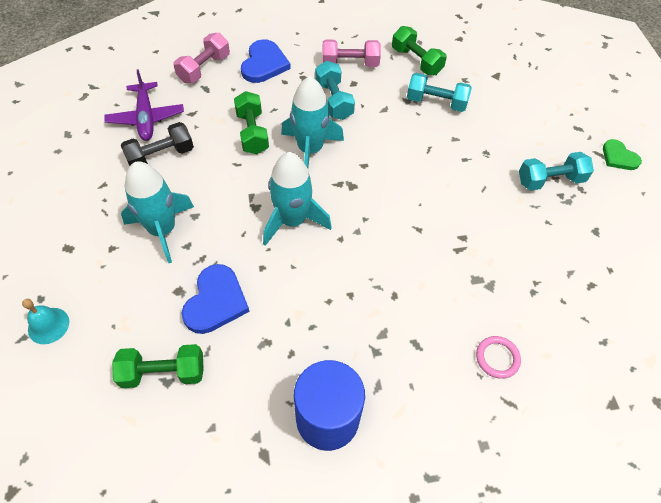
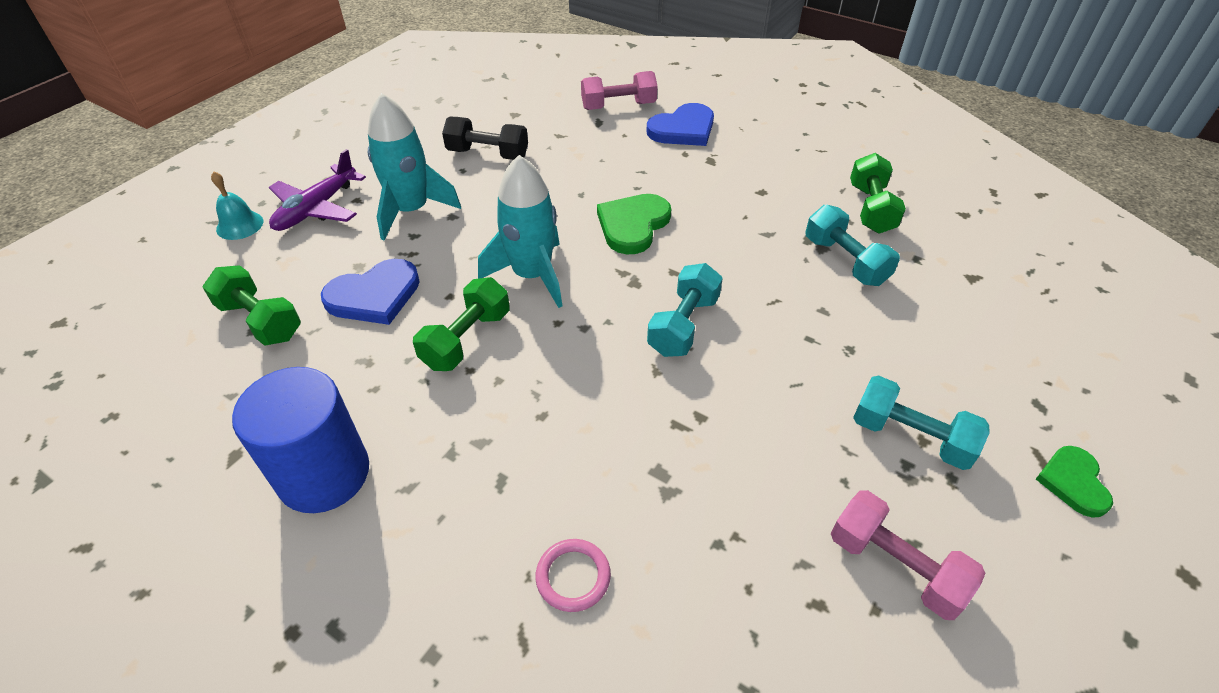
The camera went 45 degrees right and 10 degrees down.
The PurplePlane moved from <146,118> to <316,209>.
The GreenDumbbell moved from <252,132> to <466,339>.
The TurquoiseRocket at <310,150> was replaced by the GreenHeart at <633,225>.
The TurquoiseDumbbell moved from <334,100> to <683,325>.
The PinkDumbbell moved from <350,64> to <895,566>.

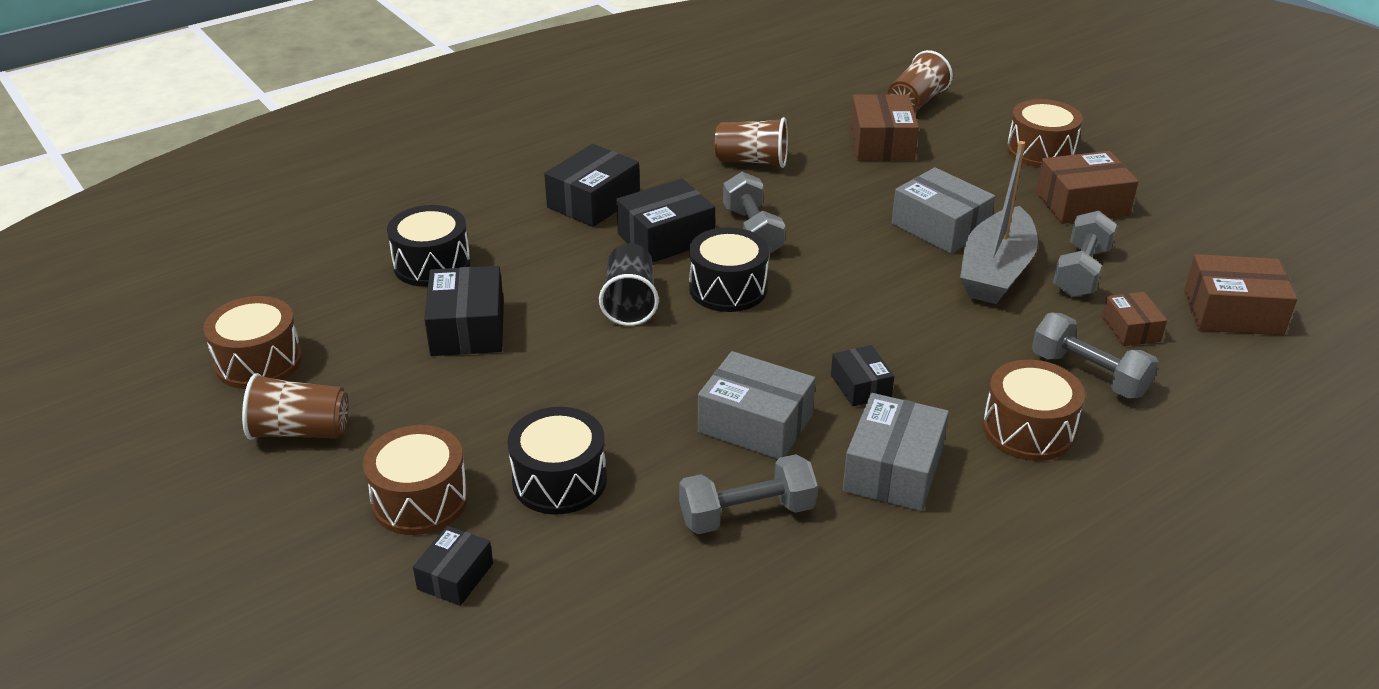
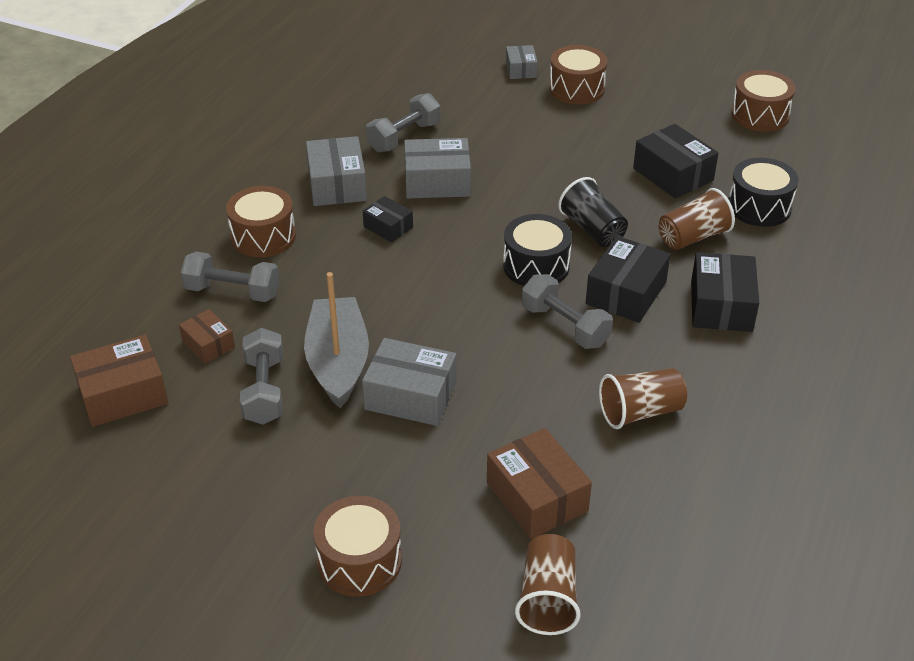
The camera went 150 degrees right and 5 degrees up.
The BrownCup moved from <300,431> to <693,237>.
The BlackBox at <455,576> became the GreyBox at <521,69>.
The BlackDrum at <559,480> disappeared.
The BrownBox at <1082,204> disappeared.

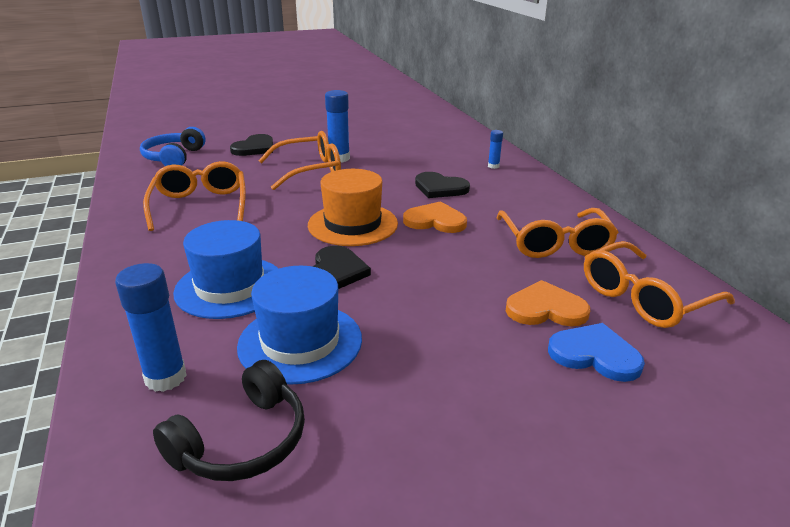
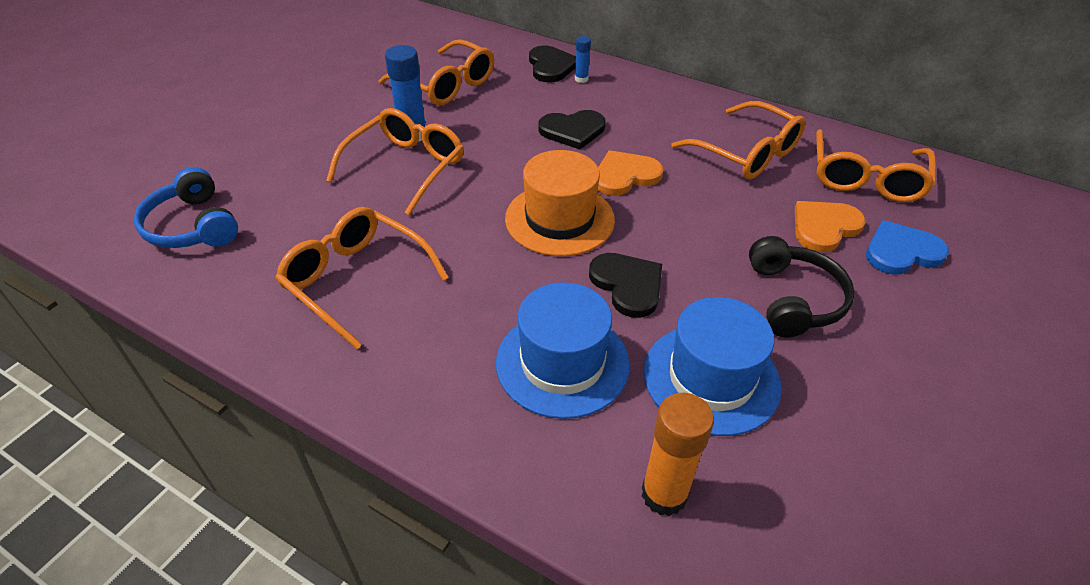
The camera went 40 degrees left and 15 degrees up.
The BlueGlueStick at <166,377> became the OrangeGlueStick at <664,494>.
The BlackHeadphones moved from <242,441> to <793,299>.
The BlackHeart moved from <254,148> to <551,66>.
The OrangeGlasses at <446,85> appeared.

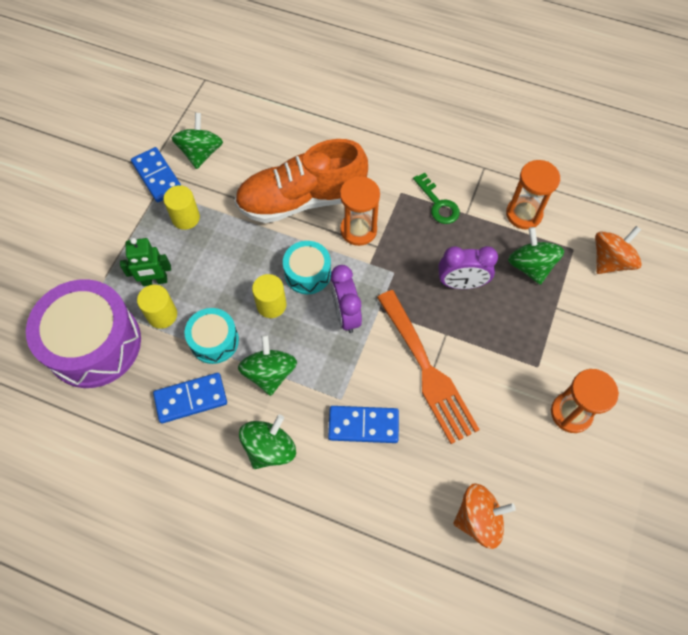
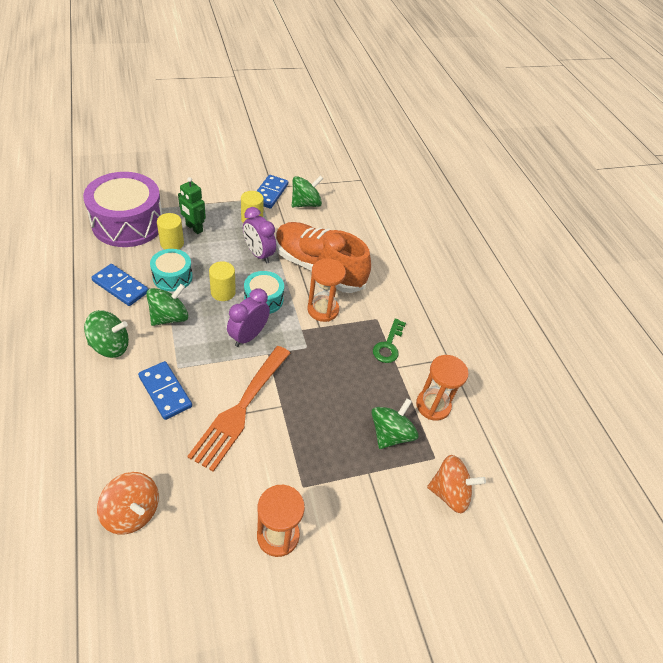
The camera went 45 degrees right and 15 degrees down.
The PurpleClock moved from <461,283> to <259,254>.

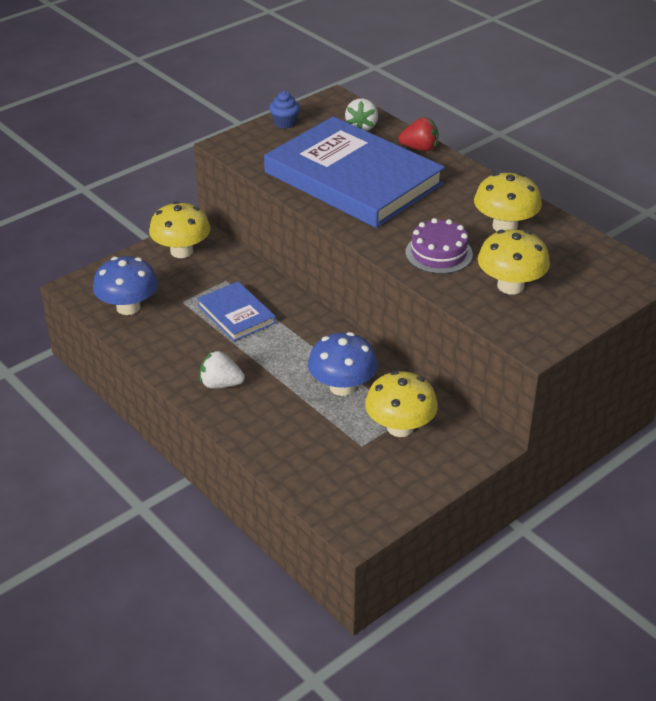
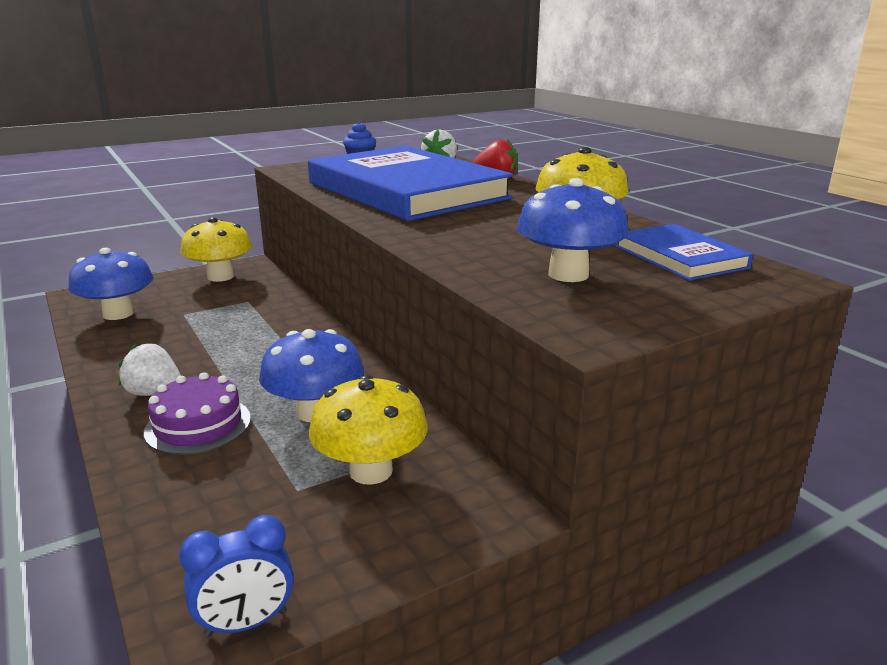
The camera went 10 degrees right and 15 degrees down.
The BlueBook moved from <236,314> to <680,257>.
The PurpleCake moved from <439,253> to <198,425>.
The YellowMushroom at <510,286> became the BlueMushroom at <568,274>.
The BlueClock at <246,623> appeared.

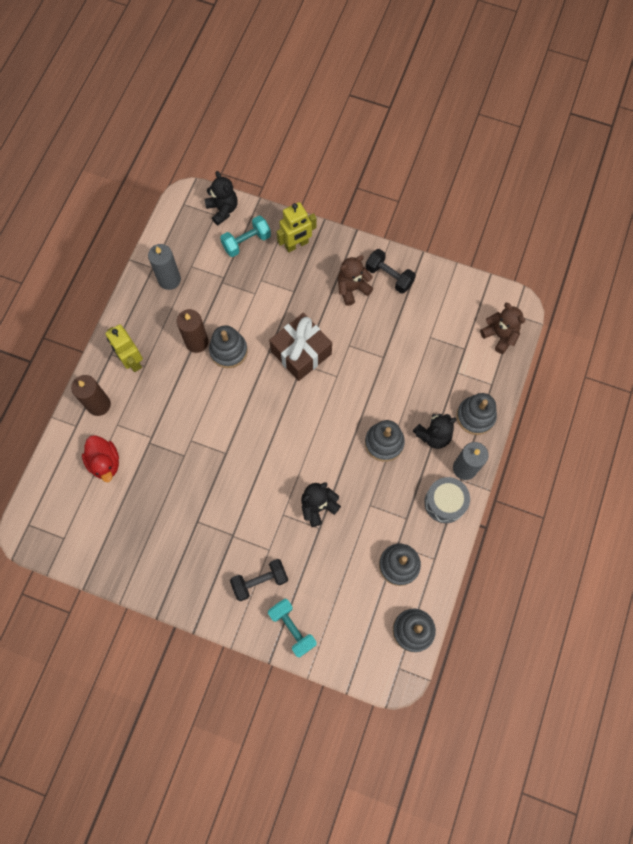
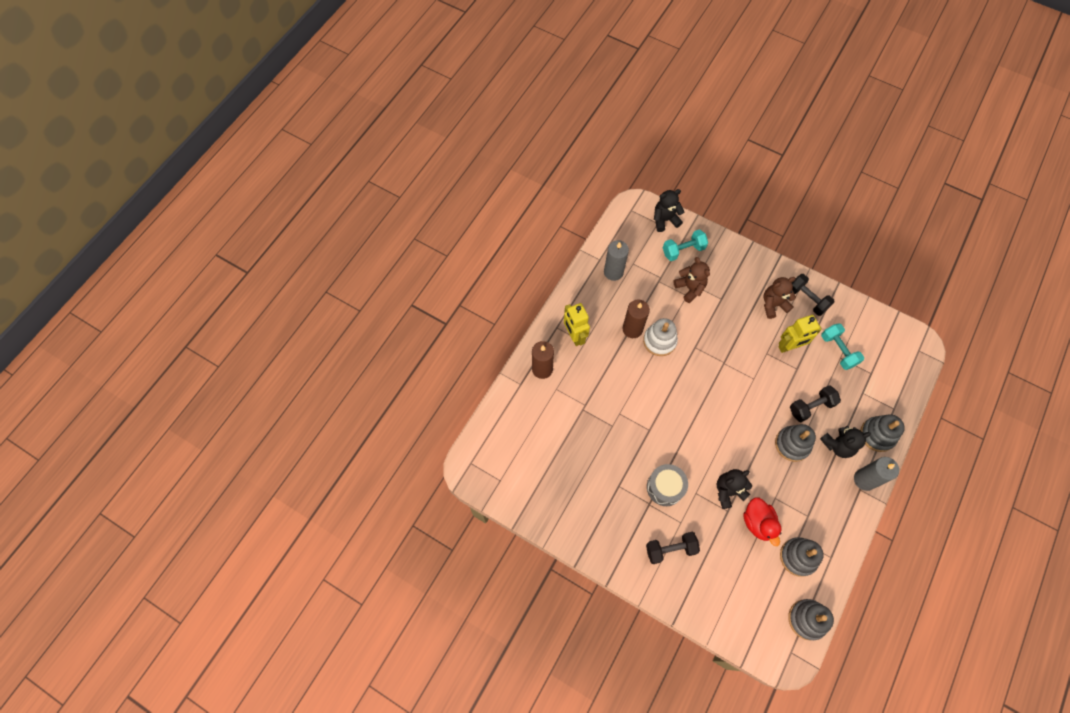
The camera went 10 degrees right and 5 degrees down.
The RedDuck moved from <105,462> to <758,523>.
The BlackTeddyBear at <223,210> turned 90 degrees counterclockwise.
The GreyStackingToy at <228,351> became the WhiteStackingToy at <659,341>.
The TurquoiseDumbbell moved from <292,628> to <838,350>.
The BrownGift at <301,352> disappeared.
The YellowRobot moved from <296,245> to <789,346>.
The GreyDrum moved from <444,502> to <665,487>.
The BrownTeddyBear moved from <499,335> to <690,288>.
The BlackDumbbell at <811,407> appeared.

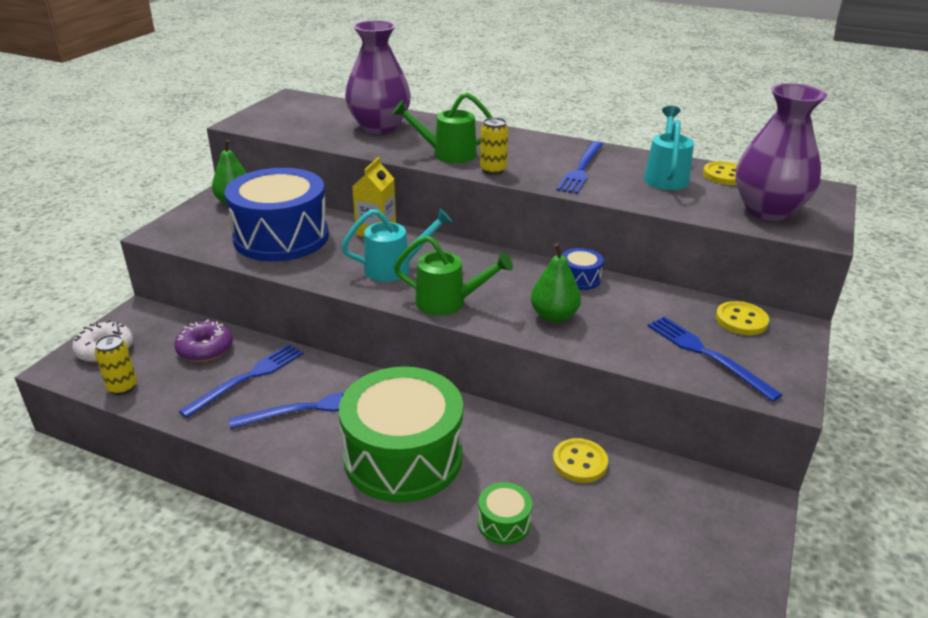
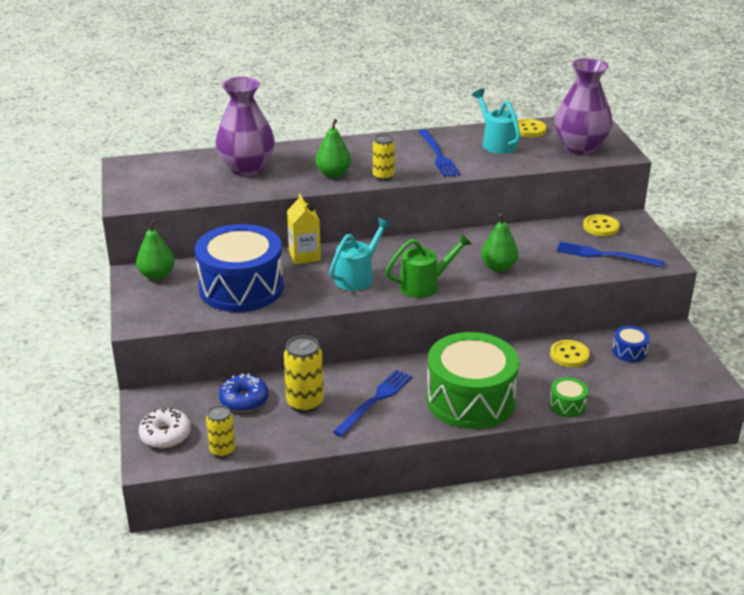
The camera went 35 degrees left and 0 degrees up.
The PurpleDonut at <205,349> became the BlueDonut at <244,400>.
The BlueFork at <248,378> was replaced by the YellowCan at <305,403>.
The GreenWateringCan at <448,154> was replaced by the GreenPear at <333,174>.
The BlueDrum moved from <579,279> to <629,351>.

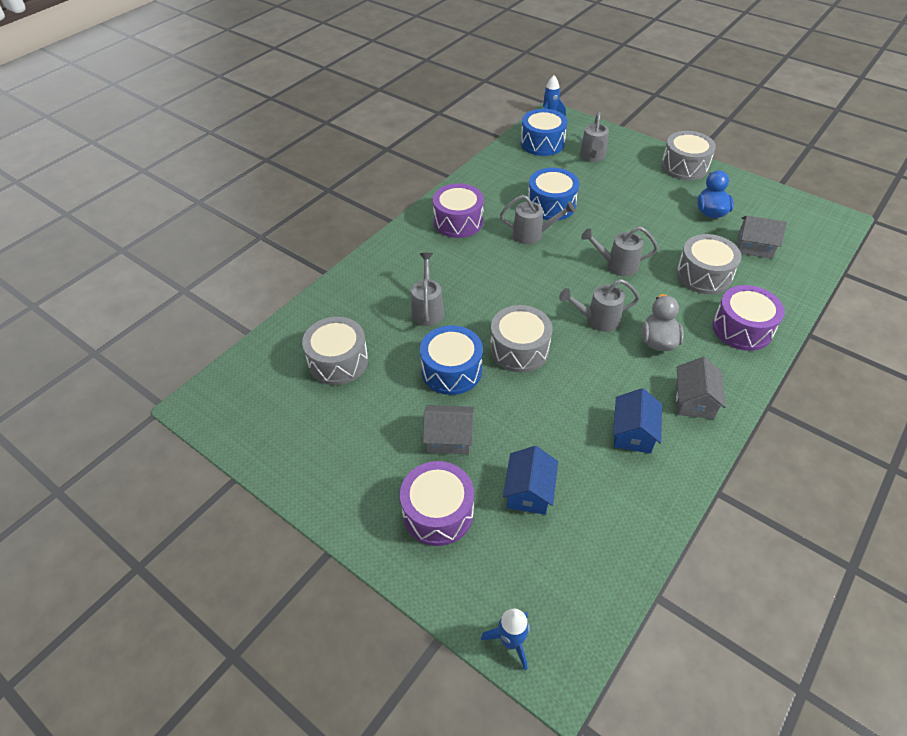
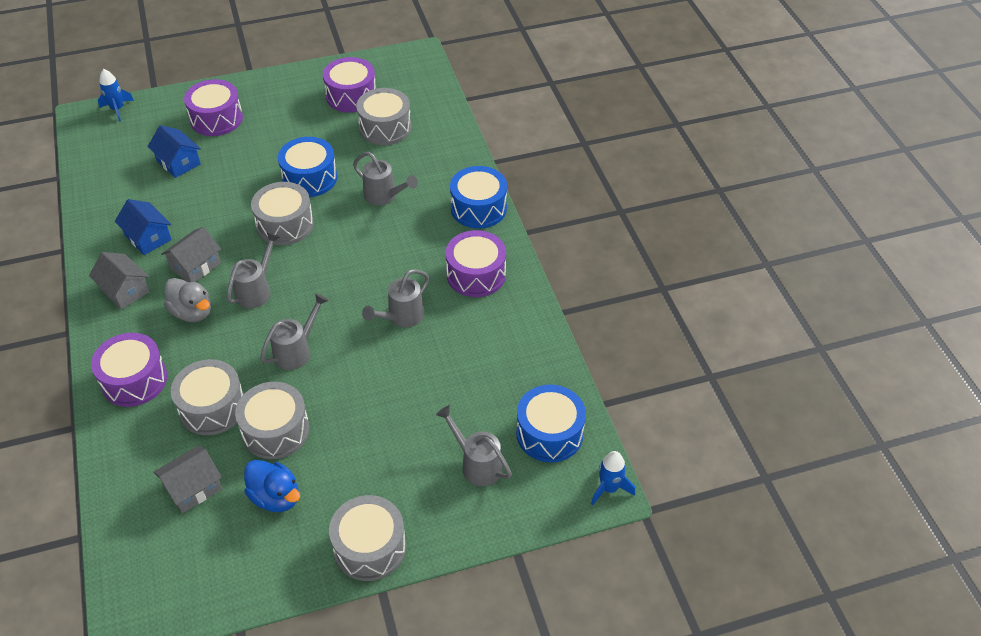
The camera went 125 degrees right and 0 degrees up.
The GreyHouse moved from <449,438> to <195,266>.
The BlueDrum moved from <551,205> to <478,208>.
The GreyDrum at <276,430> appeared.
The PurpleDrum at <351,96> appeared.

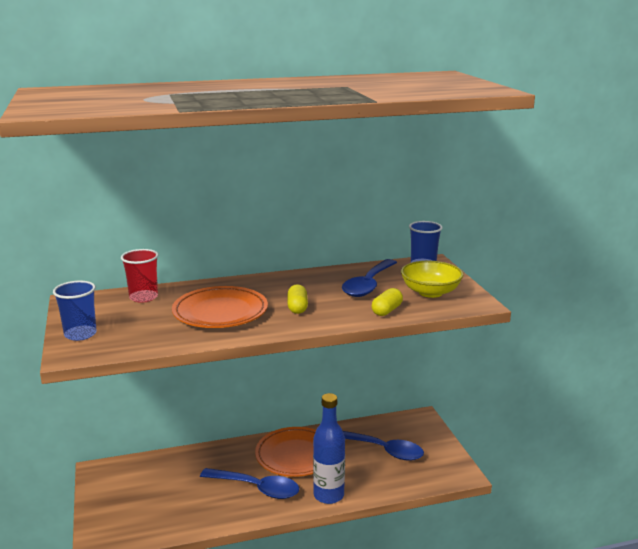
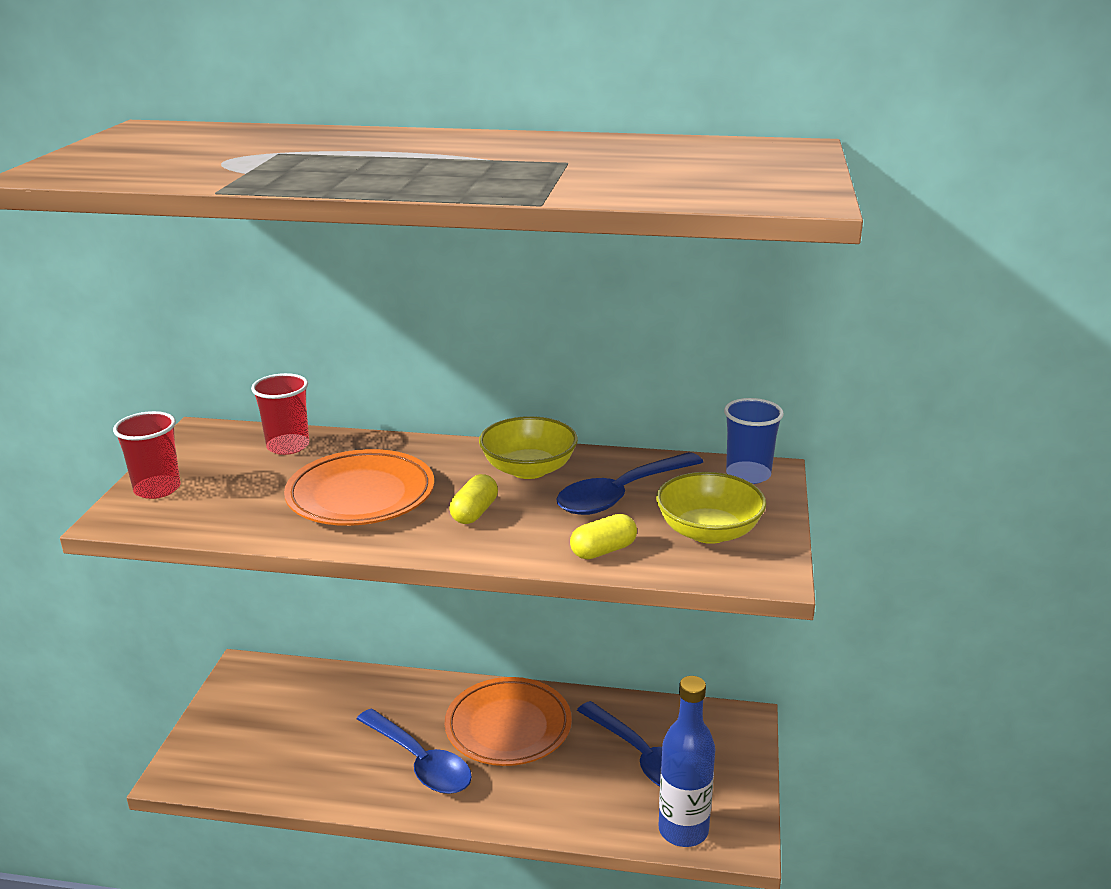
The camera went 25 degrees right and 5 degrees up.
The BlueCup at <80,334> became the RedCup at <157,489>.
The BlueBottle moved from <328,495> to <683,830>.
The YellowBowl at <529,469> appeared.

